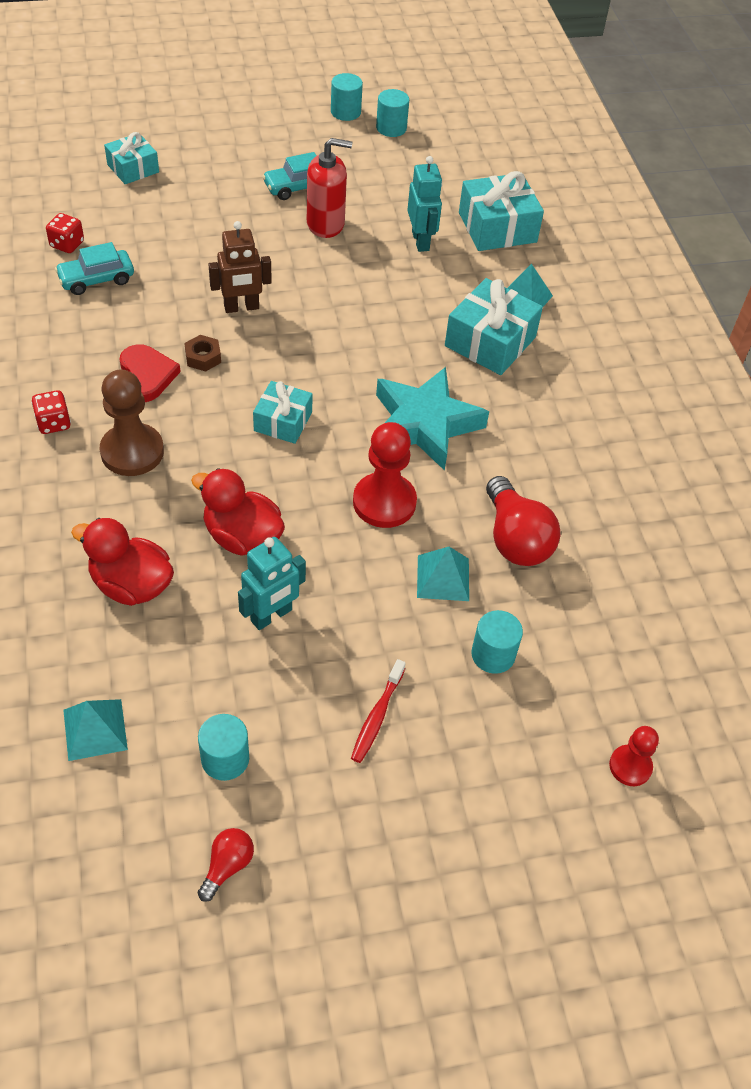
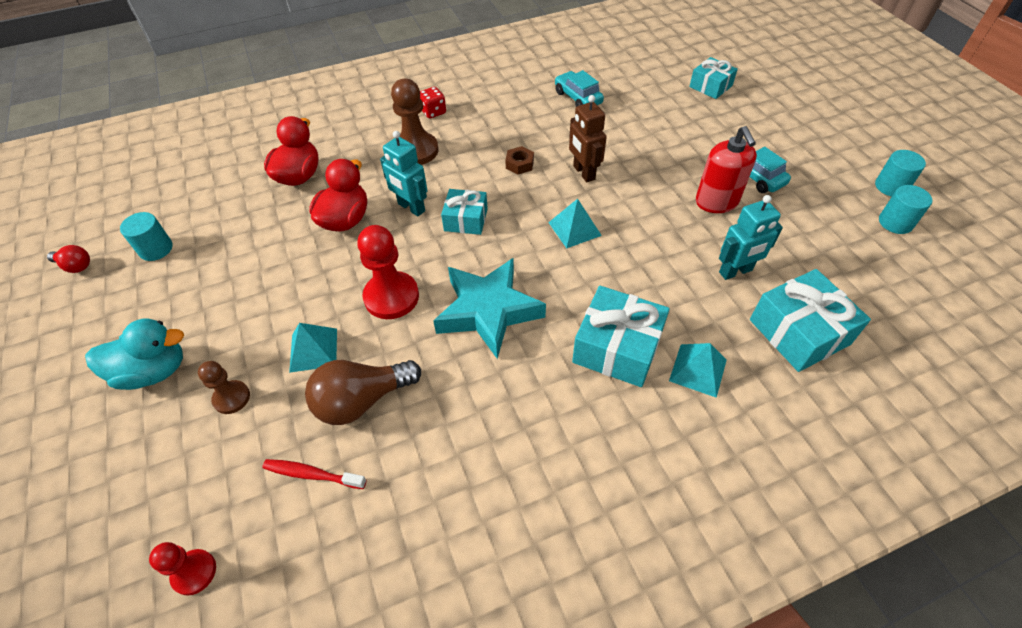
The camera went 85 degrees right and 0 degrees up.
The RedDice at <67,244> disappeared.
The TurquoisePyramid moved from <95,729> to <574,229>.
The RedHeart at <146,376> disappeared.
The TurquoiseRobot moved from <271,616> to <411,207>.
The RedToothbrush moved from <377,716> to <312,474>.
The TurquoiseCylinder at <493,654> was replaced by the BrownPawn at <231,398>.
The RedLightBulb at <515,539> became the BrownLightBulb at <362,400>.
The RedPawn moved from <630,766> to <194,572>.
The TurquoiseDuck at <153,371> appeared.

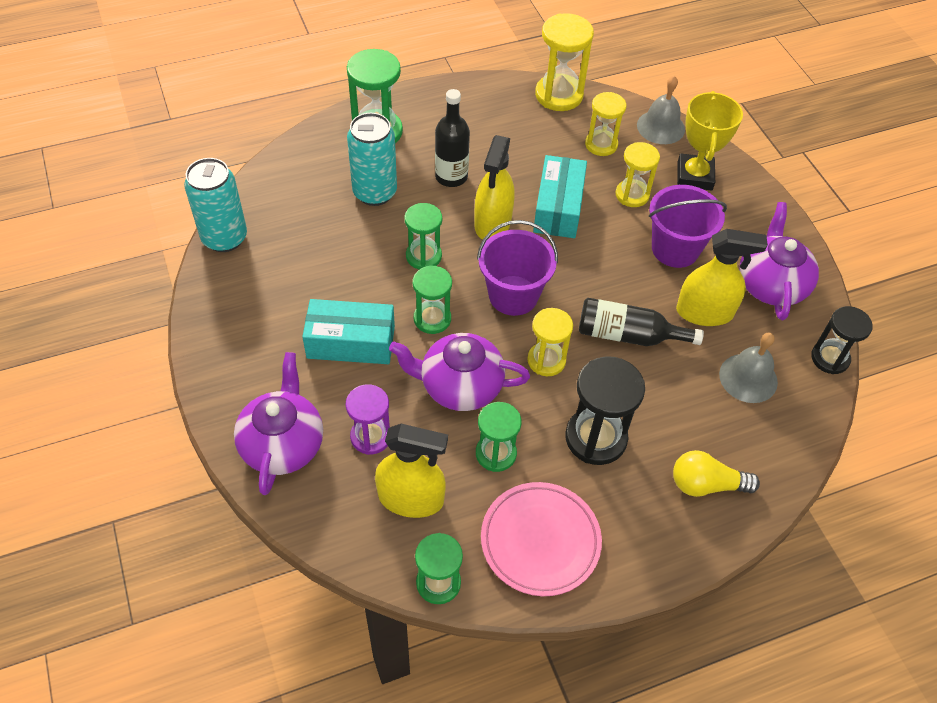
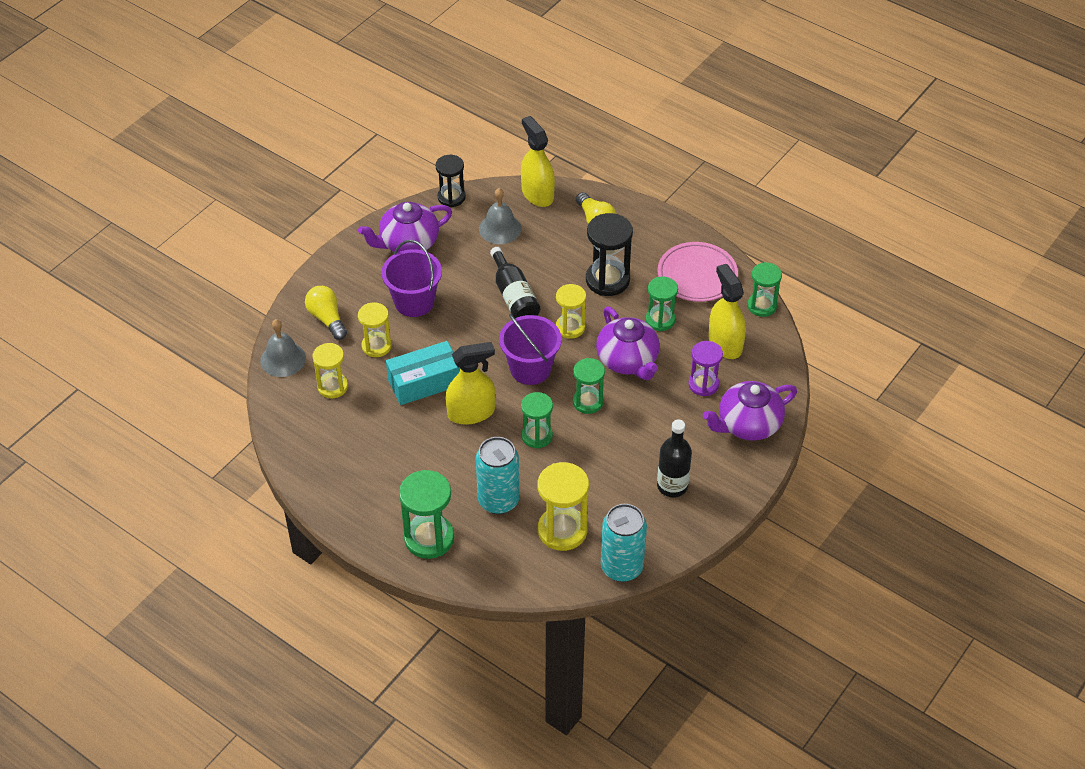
The camera went 120 degrees left and 5 degrees down.
The TurquoiseBox at <351,342> disappeared.
The BlackBottle moved from <451,176> to <672,486>.
The YellowHourglass moved from <559,95> to <562,530>.
The YellowSprayBottle moved from <704,312> to <537,194>.
The YellowTrophy at <694,176> was replaced by the YellowLightBulb at <327,319>.

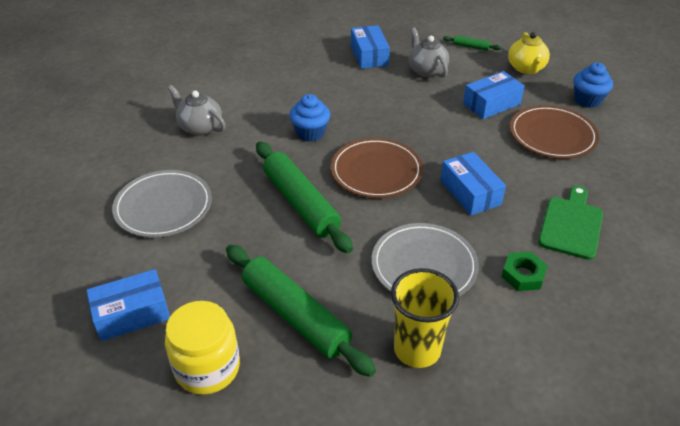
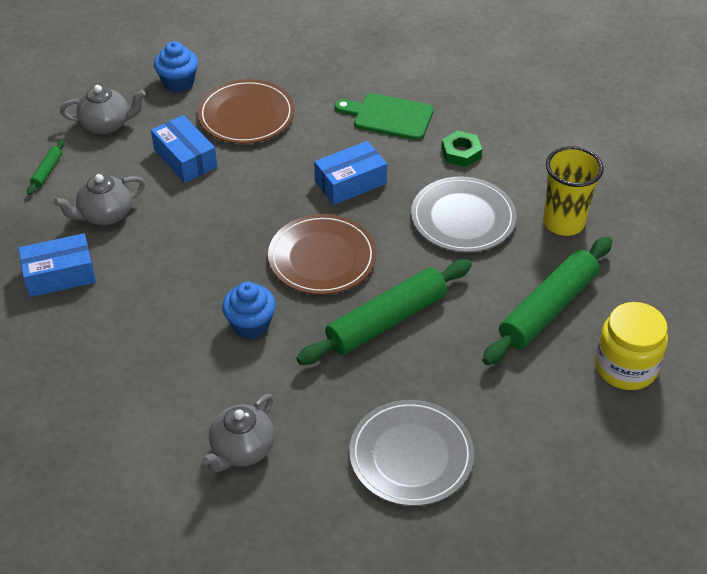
The camera went 95 degrees left and 5 degrees up.
The BlueBox at <132,314> disappeared.
The YellowTeapot at <526,68> became the GreyTeapot at <107,124>.

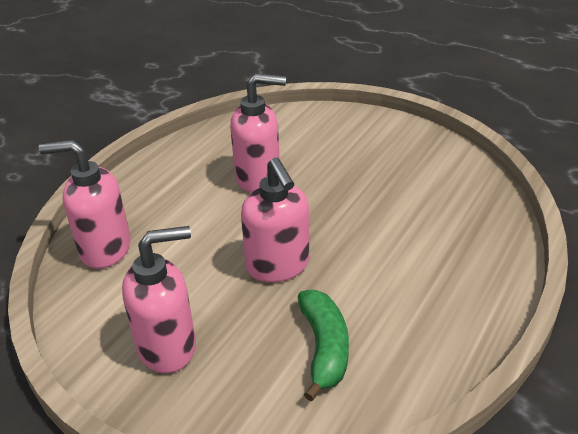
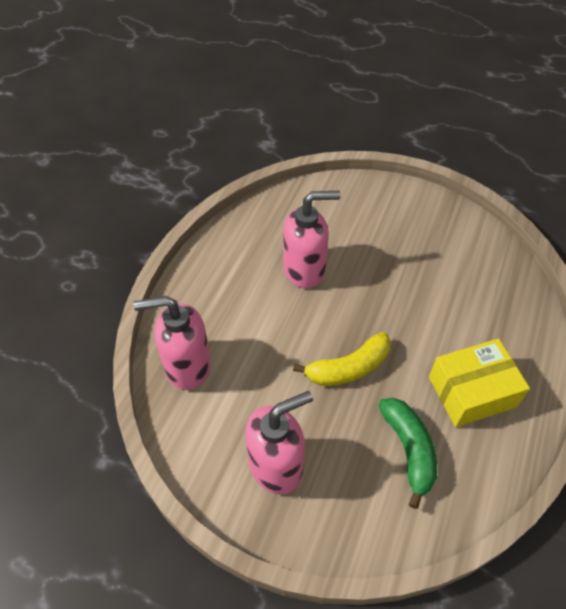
The camera went 10 degrees left and 15 degrees up.
The PinkSoapDispenser at <278,266> was replaced by the YellowBanana at <348,368>.
The YellowBox at <472,392> appeared.

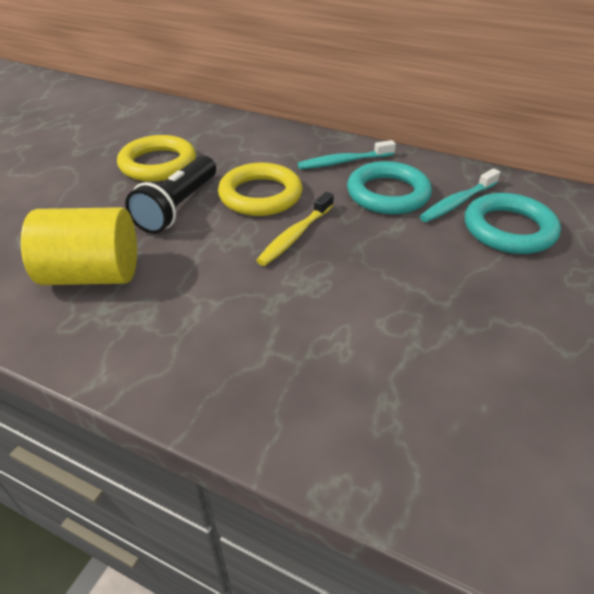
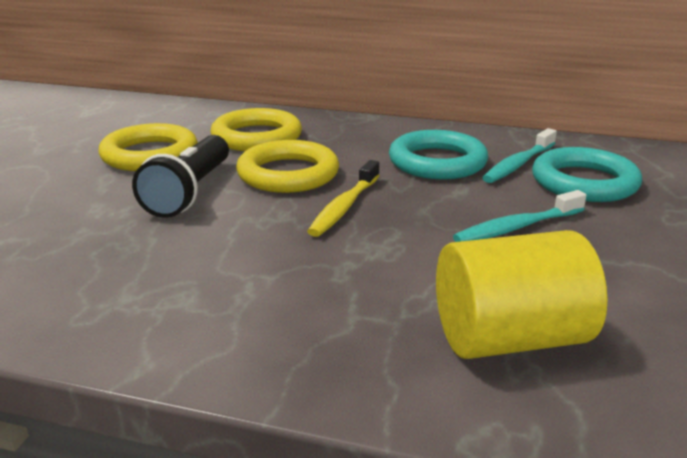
The camera went 10 degrees left and 15 degrees down.
The YellowCylinder moved from <93,275> to <510,339>.
The TurquoiseToothbrush moved from <343,162> to <516,227>.
The YellowRing at <256,137> appeared.

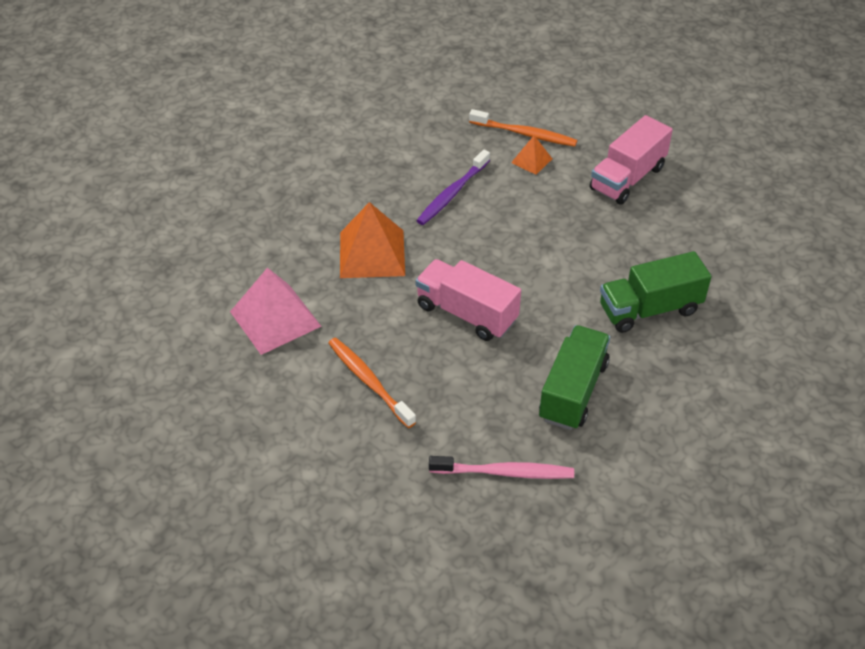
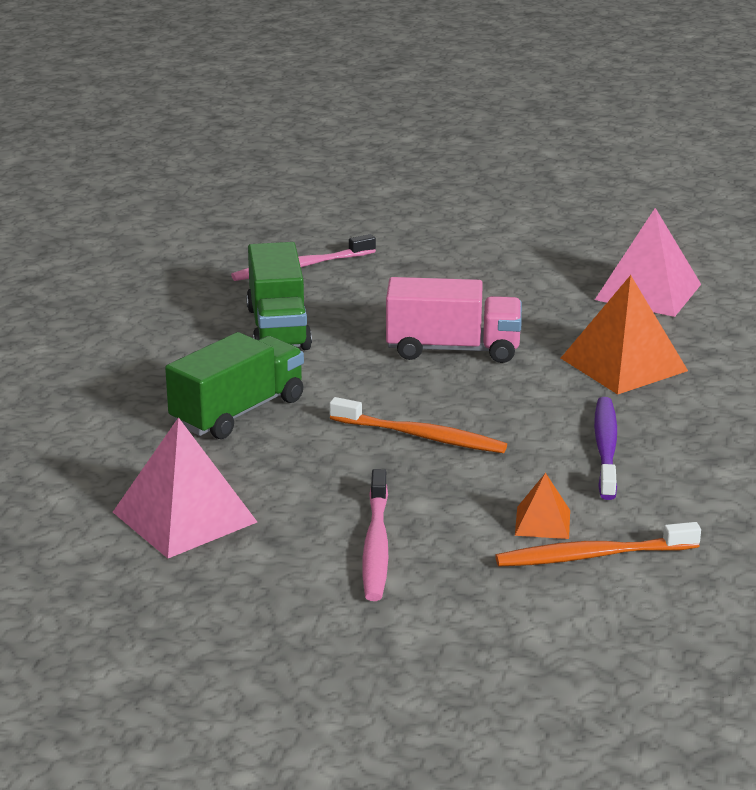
The camera went 150 degrees right and 20 degrees down.
The OrangeToothbrush moved from <369,381> to <421,436>.
The PinkTruck at <627,178> was replaced by the PinkToothbrush at <376,545>.
The PinkPyramid at <185,517> appeared.

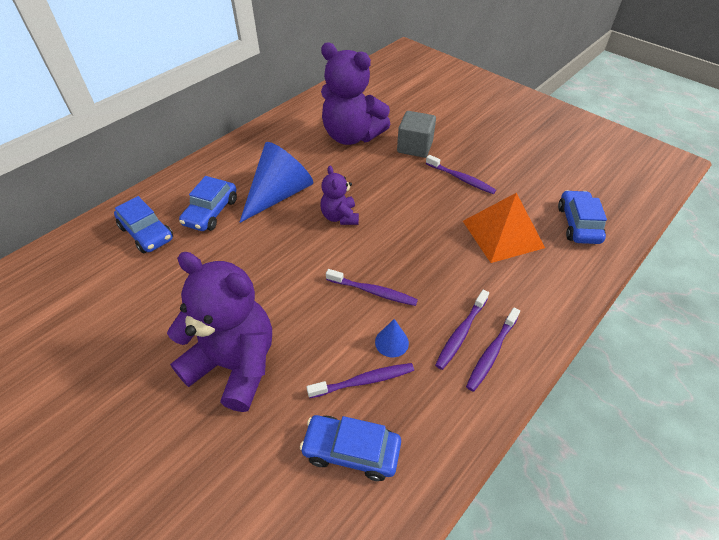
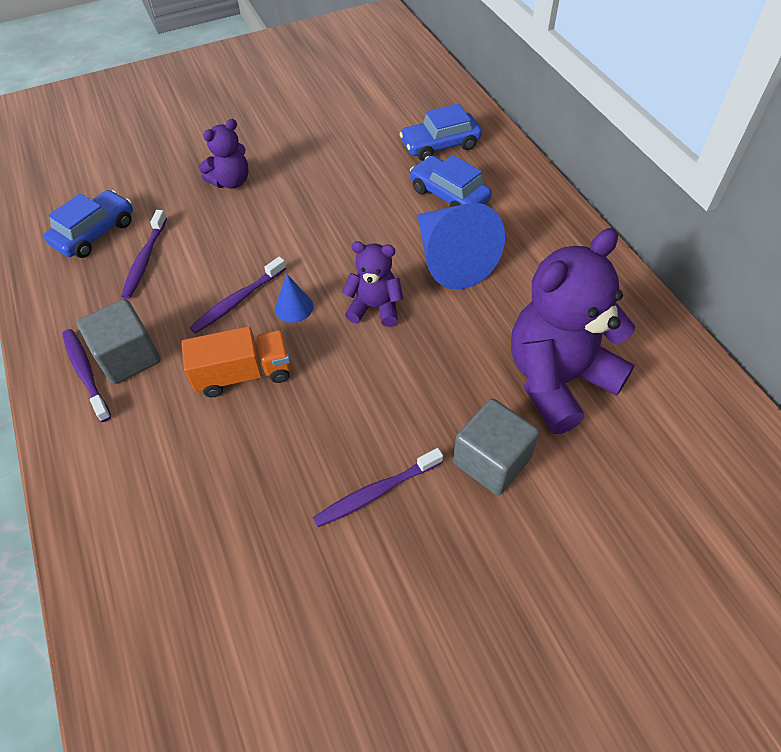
The camera went 115 degrees right and 5 degrees up.
The PurpleTeddyBear at <234,364> changed to 0.51 times the size.
The BlueCone moved from <391,342> to <294,307>.
The PurpleToothbrush at <461,333> was replaced by the GreyCube at <128,357>.
The OrangePyramid at <503,234> disappeared.
The BlueCar at <578,224> disappeared.
The OrangeTruck at <244,374> appeared.

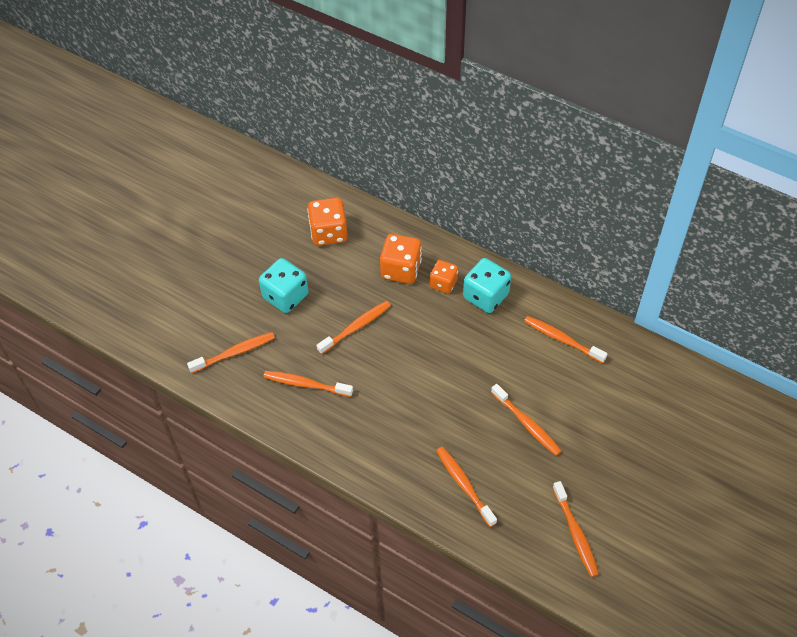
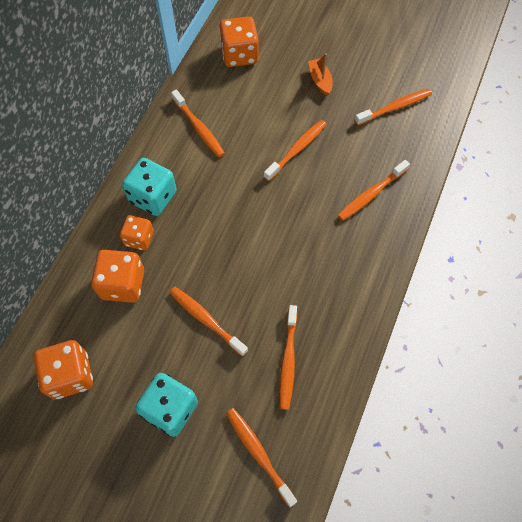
The camera went 100 degrees left and 10 degrees up.
The OrangeToothbrush at <562,339> turned 60 degrees counterclockwise.
The OrangeDice at <239,55> appeared.
The OrangeBoat at <320,80> appeared.

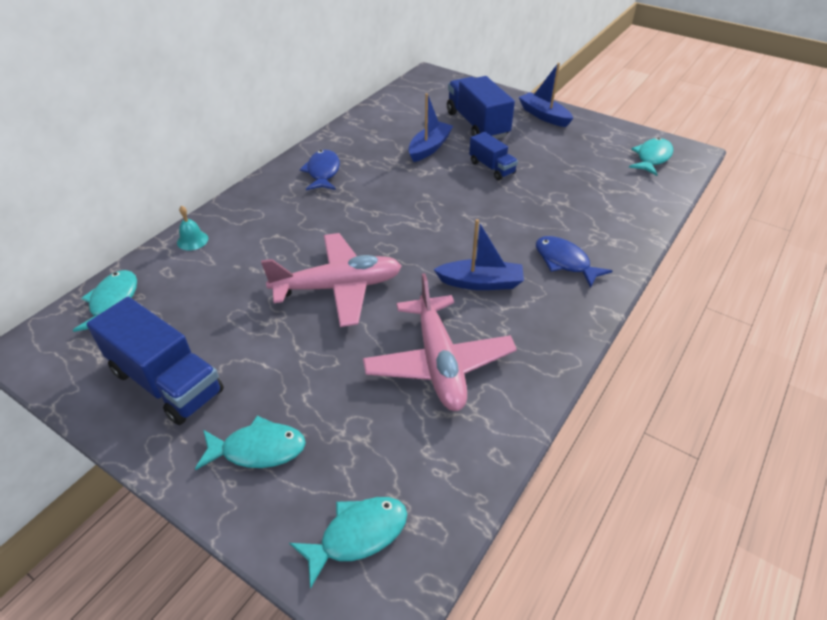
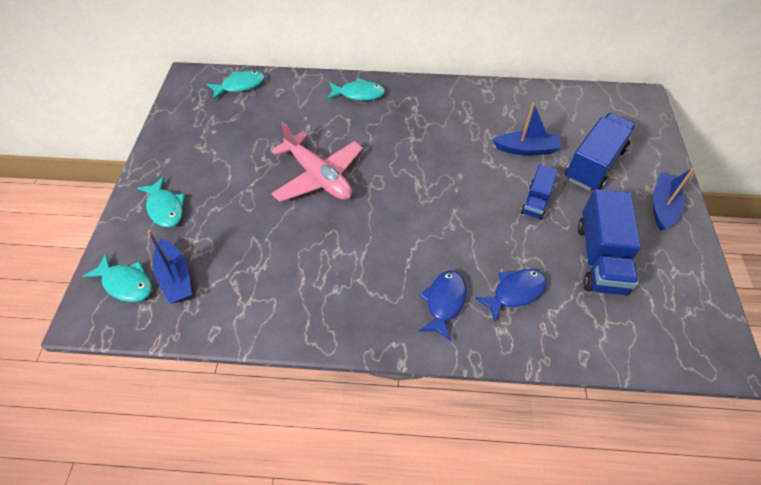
The camera went 60 degrees right and 10 degrees up.
The BlueTruck moved from <166,381> to <600,258>.
The TurquoiseBell at <192,240> disappeared.
The BlueFish moved from <323,172> to <515,292>.
The PinkPlane at <439,362> disappeared.
The BlueBoat moved from <481,283> to <176,278>.
The TurquoiseFish moved from <652,158> to <359,94>.

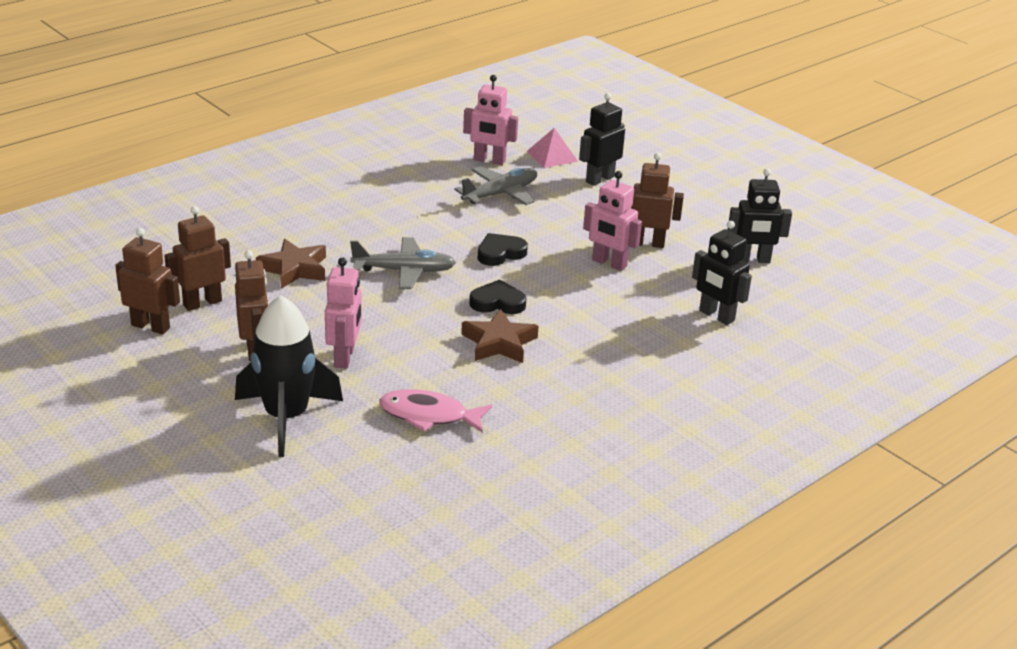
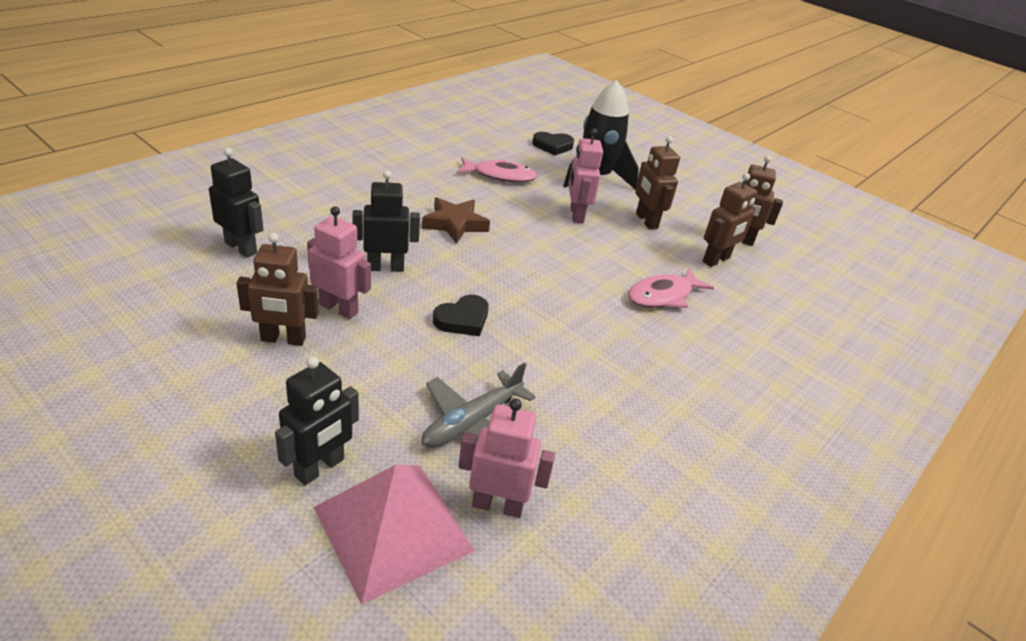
The camera went 170 degrees right and 5 degrees up.
The BrownStar at <294,269> was replaced by the PinkFish at <663,296>.
The GreyPlane at <404,271> disappeared.
The BlackHeart moved from <497,302> to <553,146>.
The PinkPyramid at <552,156> changed to 1.81 times the size.
The BlackRobot moved from <752,260> to <385,267>.

